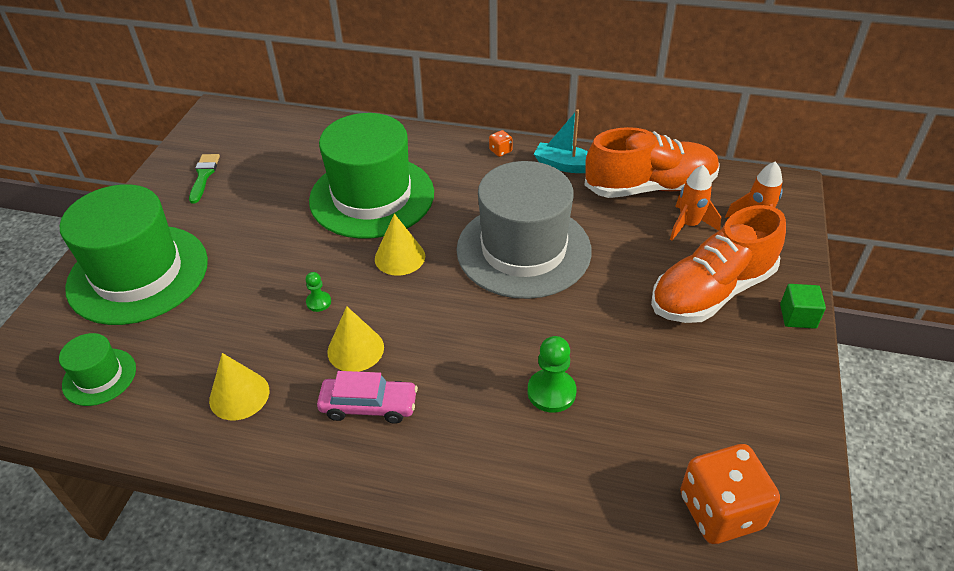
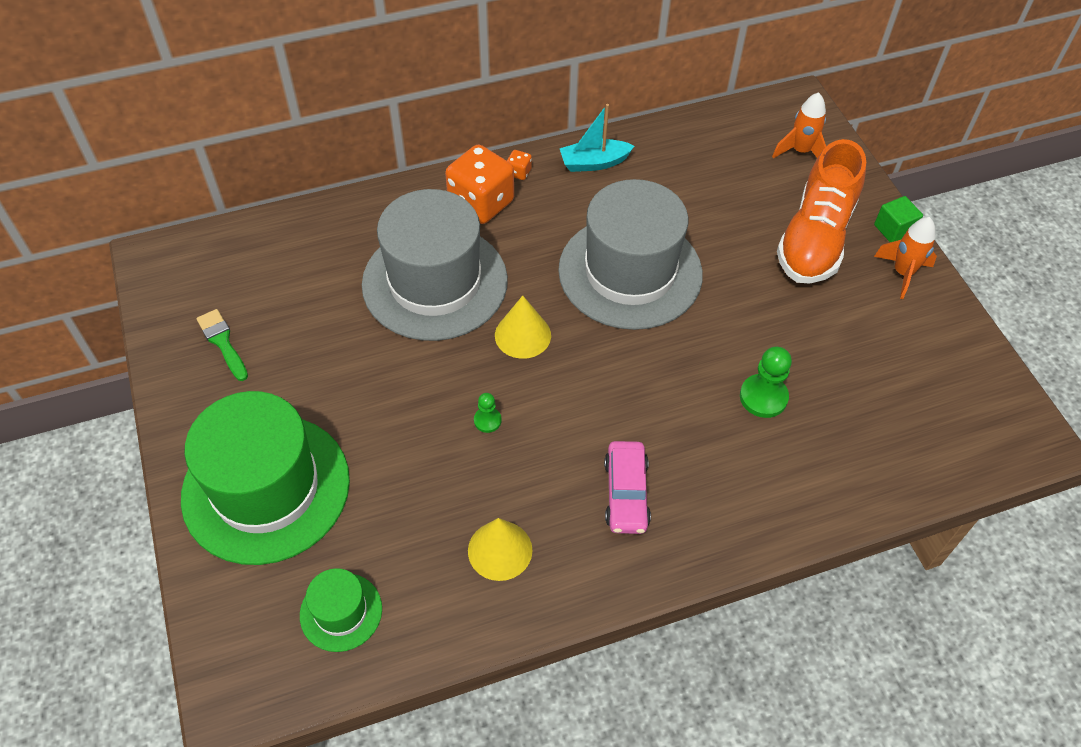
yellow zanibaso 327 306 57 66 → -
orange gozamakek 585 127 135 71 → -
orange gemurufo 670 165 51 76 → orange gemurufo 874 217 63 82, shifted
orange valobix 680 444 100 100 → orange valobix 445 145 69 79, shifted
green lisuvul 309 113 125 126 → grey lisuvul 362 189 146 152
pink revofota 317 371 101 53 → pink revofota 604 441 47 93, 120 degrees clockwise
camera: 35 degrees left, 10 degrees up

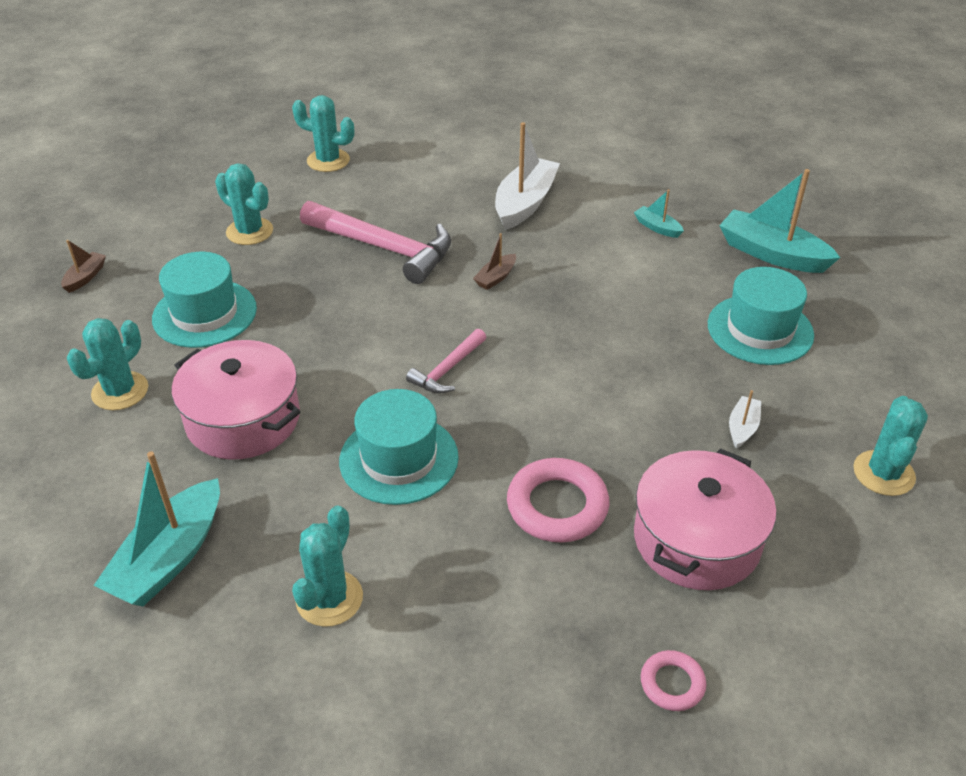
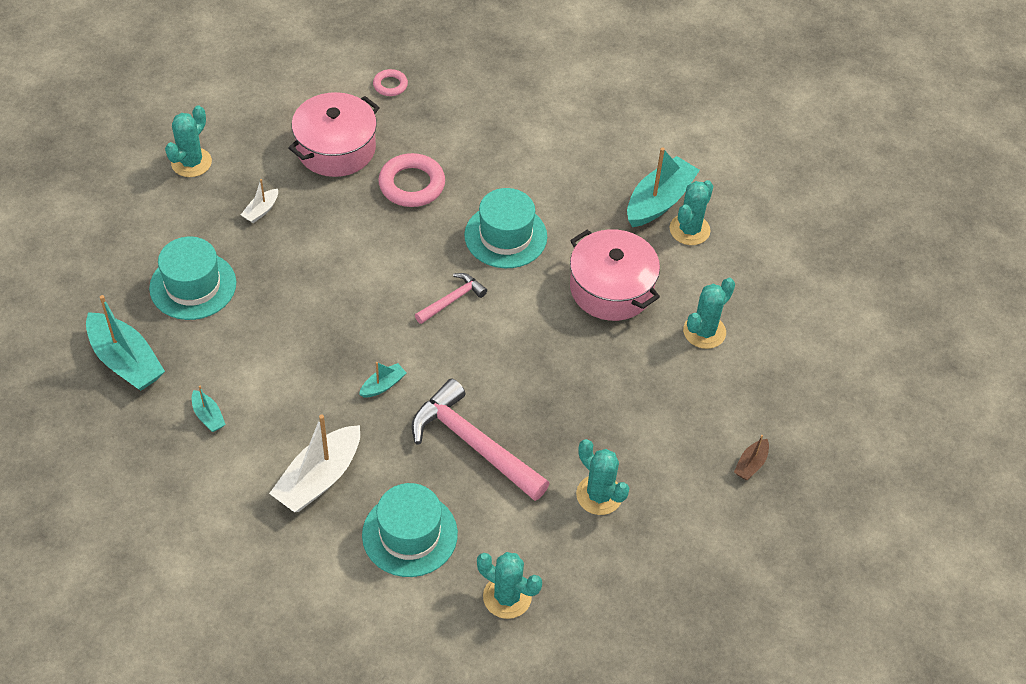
turquoise lisuvul 152 252 105 96 → turquoise lisuvul 362 483 96 94, shifted
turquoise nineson 292 505 71 122 → turquoise nineson 670 180 43 65, shifted
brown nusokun 473 233 43 57 → turquoise nusokun 359 362 47 36
camera: 170 degrees left, 10 degrees up

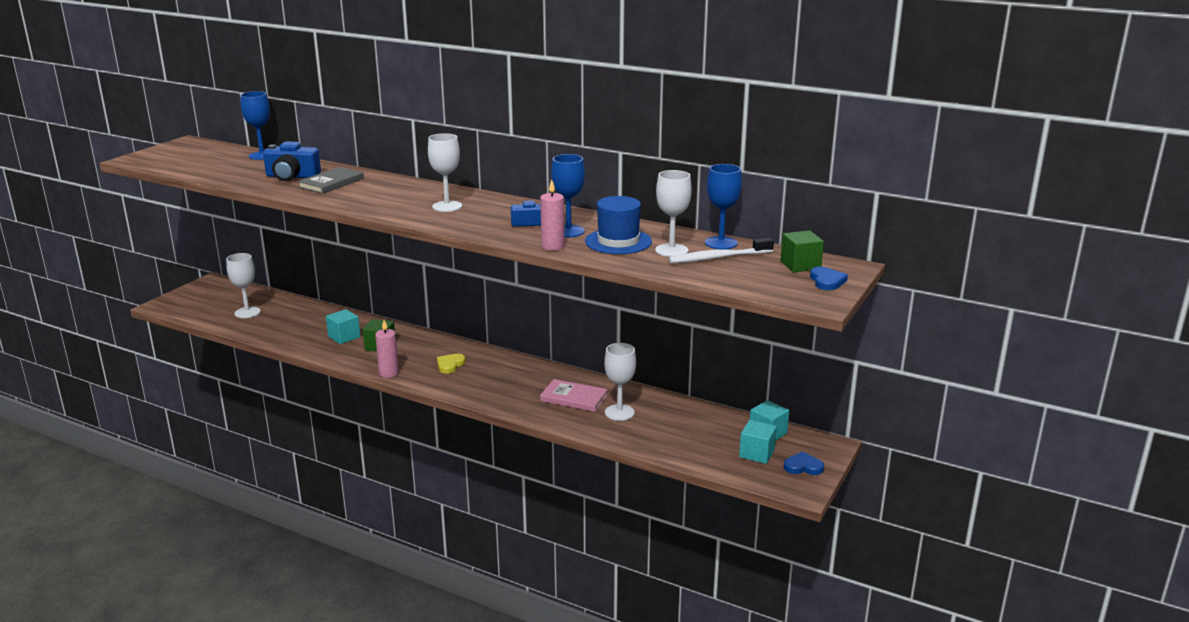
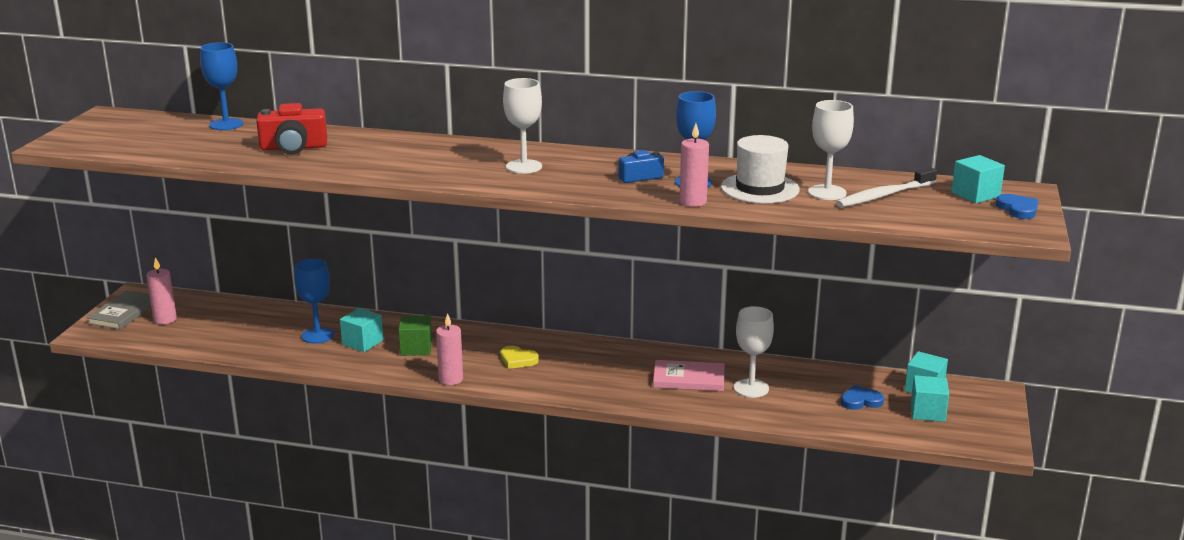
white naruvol 226 253 35 65 → -
- → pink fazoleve 146 257 31 67
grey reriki 298 167 66 27 → grey reriki 86 290 65 40, shifted
blue naruvol 705 164 37 85 → blue naruvol 294 259 40 85, shifted
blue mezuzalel 783 451 41 24 → blue mezuzalel 841 385 43 25, shifted
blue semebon 263 141 58 40 → red semebon 256 103 71 51
blue lisuvul 585 196 67 58 → white lisuvul 721 135 79 68
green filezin 780 230 44 42 → turquoise filezin 951 155 54 48
yellow mezuzalel 437 354 29 19 → yellow mezuzalel 501 346 38 23, 75 degrees counterclockwise
camera: 15 degrees left, 0 degrees up

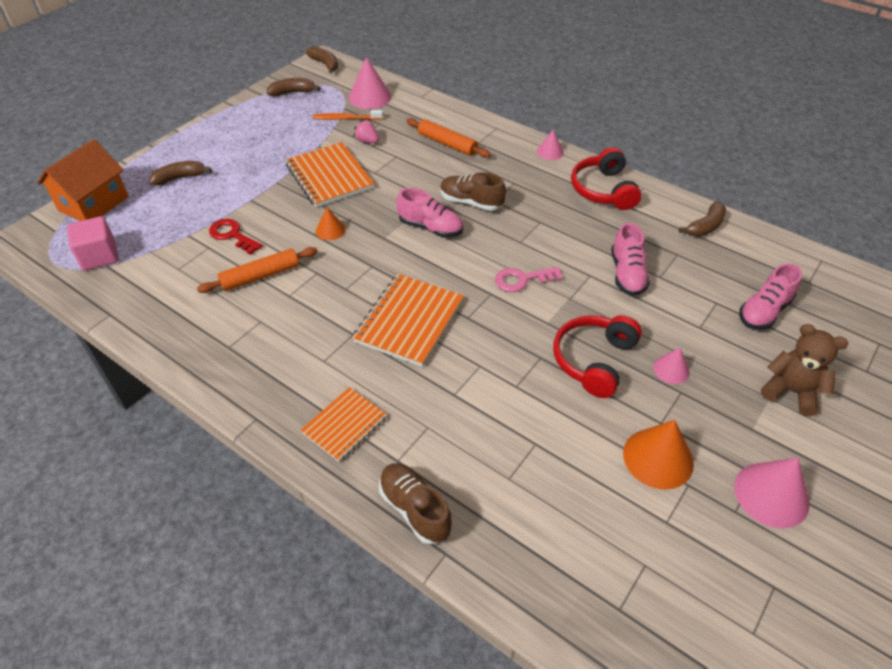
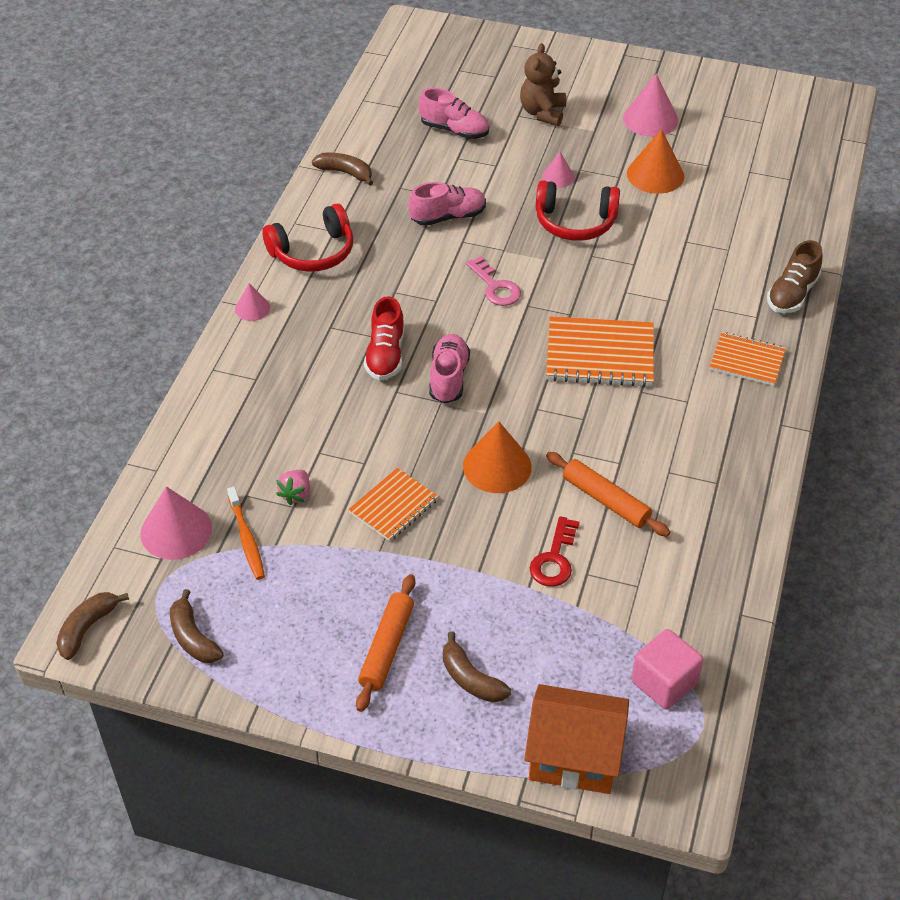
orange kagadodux 407 118 84 40 → orange kagadodux 356 574 59 138, shifted
brown gozamakek 440 172 66 39 → red gozamakek 364 296 41 84
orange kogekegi 285 142 90 65 → orange kogekegi 348 468 90 73, x0.63
orange zanibaso 316 208 30 32 → orange zanibaso 463 421 69 72, x1.77
camera: 110 degrees left, 0 degrees up

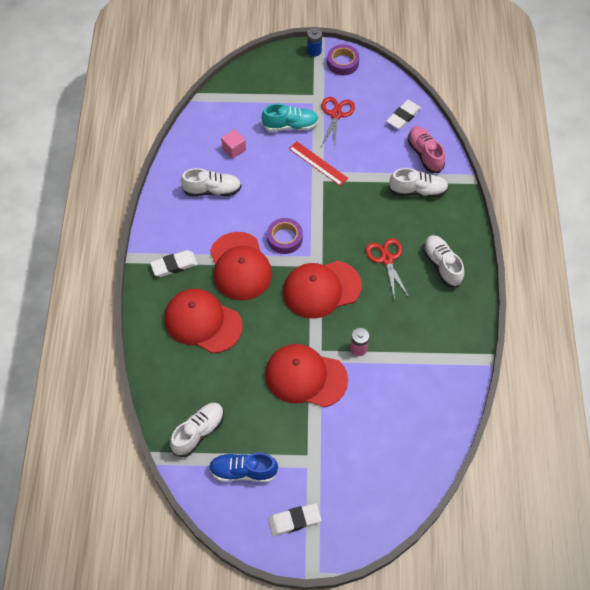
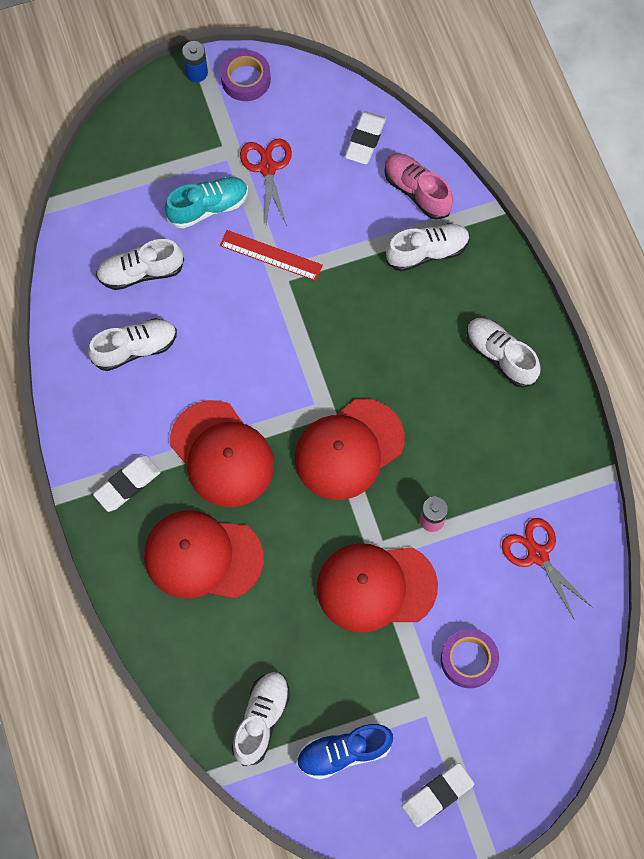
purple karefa 267 218 36 36 → purple karefa 441 629 58 59, shifted
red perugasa 366 238 43 62 → red perugasa 502 518 90 102, shifted
pink filezin 221 129 25 30 → white gozamakek 96 239 88 51
camera: 20 degrees left, 10 degrees up

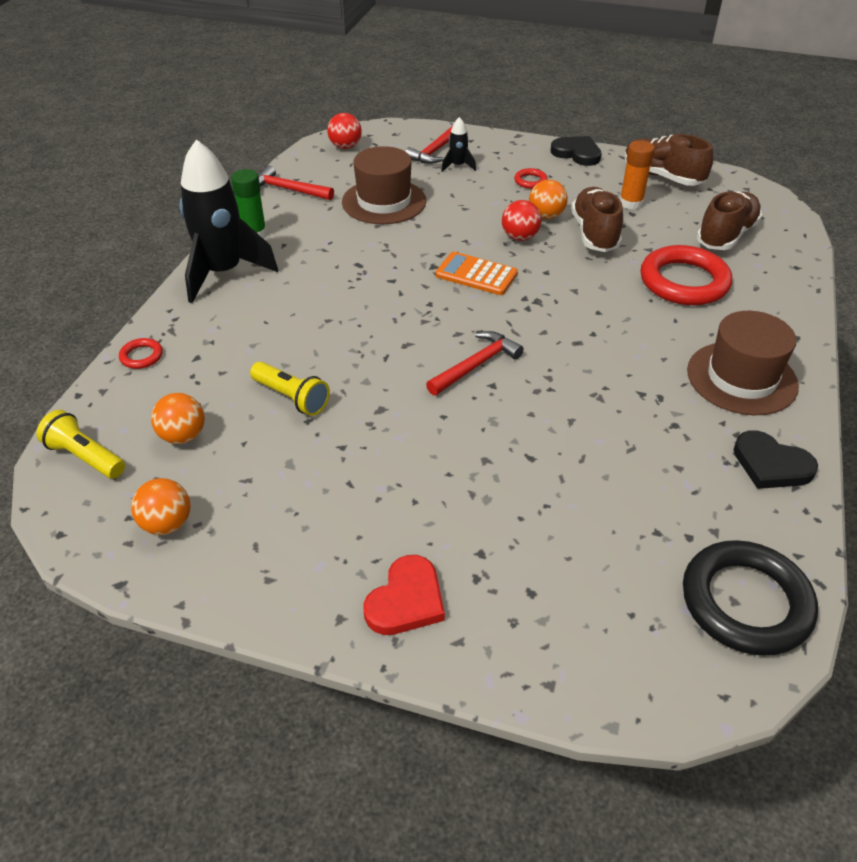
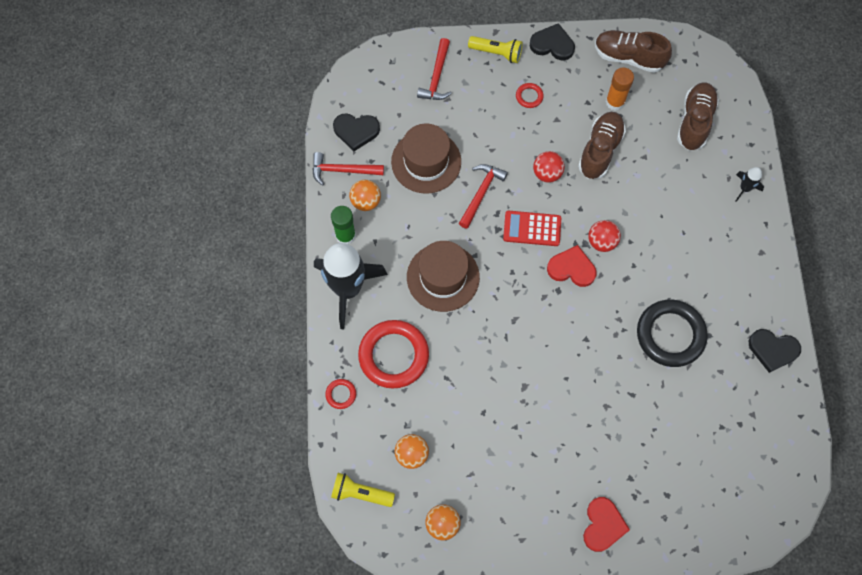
- → black mezuzalel 333 113 47 38
- → red mezuzalel 547 245 49 42
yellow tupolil 250 362 80 54 → yellow tupolil 468 36 55 27, shifted
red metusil 327 113 35 36 → red metusil 588 220 33 32, shifted
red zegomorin 426 331 98 64 → red zegomorin 459 164 49 65, shifted
black gemurufo 441 117 35 55 → black gemurufo 736 167 28 35, shifted
orange metusil 529 180 39 39 → orange metusil 349 180 32 31, shifted
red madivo 640 245 92 60 → red madivo 358 320 71 68, shifted
black madivo 683 540 135 116 → black madivo 637 299 71 68, shifted
brown lisuvul 687 311 112 104 → brown lisuvul 407 241 73 71, shifted
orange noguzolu 435 252 83 43 → red noguzolu 503 211 58 35
brown gozamakek 571 187 52 65 → brown gozamakek 578 112 48 67, 45 degrees clockwise
camera: 20 degrees left, 25 degrees up

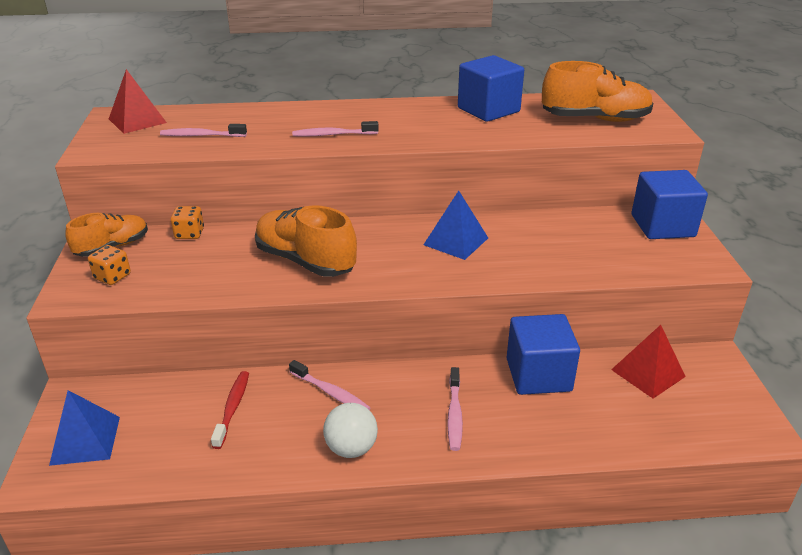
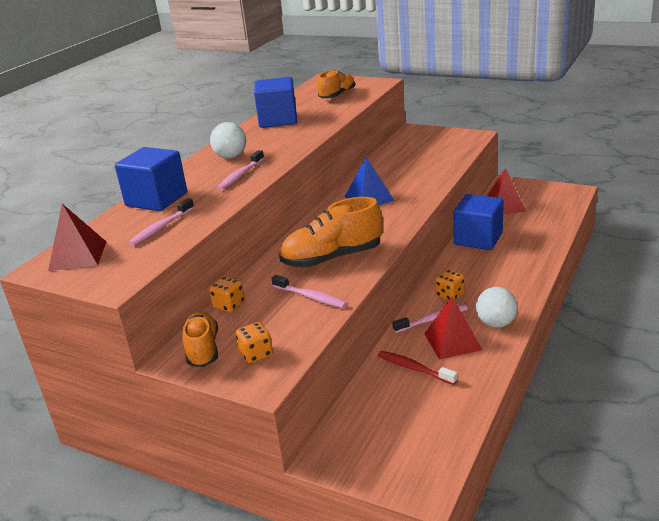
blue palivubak 49 390 71 76 → -
- → white metusil 210 122 36 37
- → red palivubak 424 297 58 63
- → orange valobix 435 270 30 31
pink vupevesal 447 367 16 84 → pink vupevesal 271 275 76 33, shifted
blue filezin 631 170 77 69 → blue filezin 115 147 72 64, shifted
orange gozamakek 542 61 111 61 → orange gozamakek 317 70 38 28, x0.64
camera: 55 degrees left, 5 degrees down

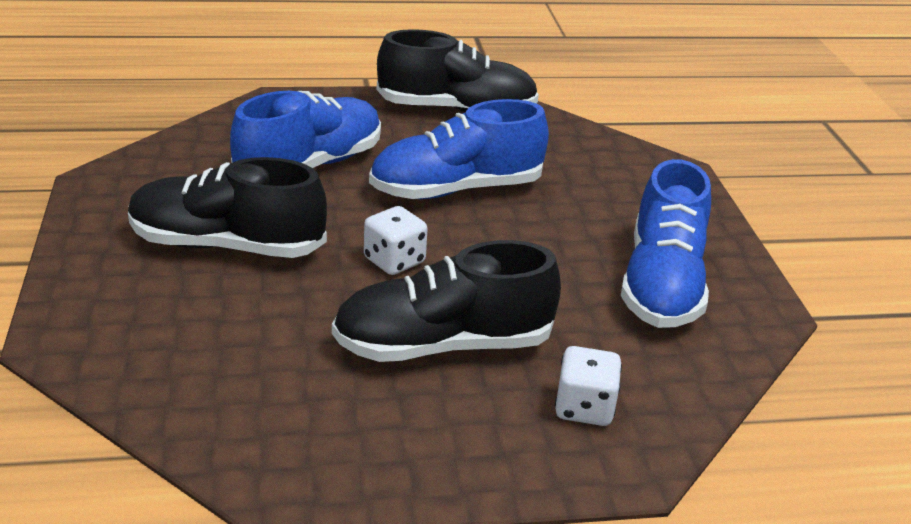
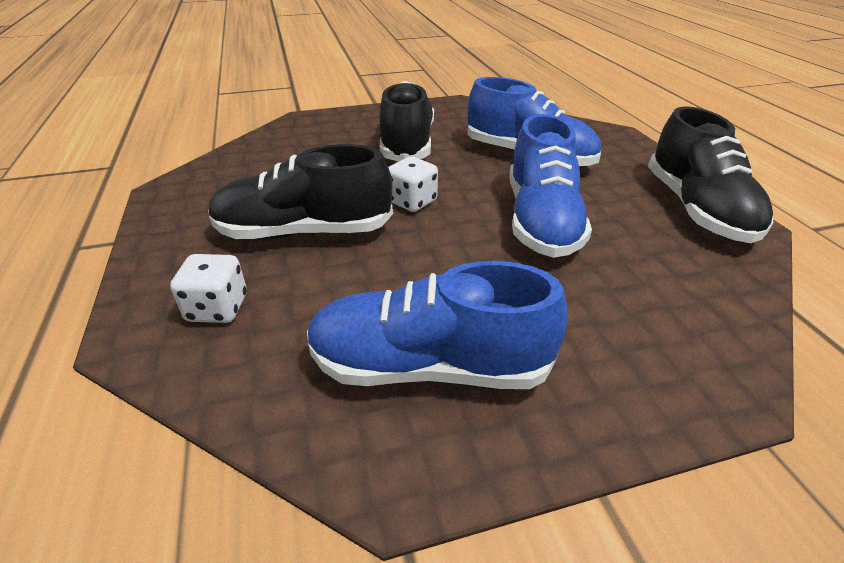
black gozamakek 332 240 229 122 → black gozamakek 208 144 185 95, 75 degrees counterclockwise
blue gozamakek 369 99 180 100 → blue gozamakek 510 114 82 144, 150 degrees counterclockwise
camera: 85 degrees right, 5 degrees up

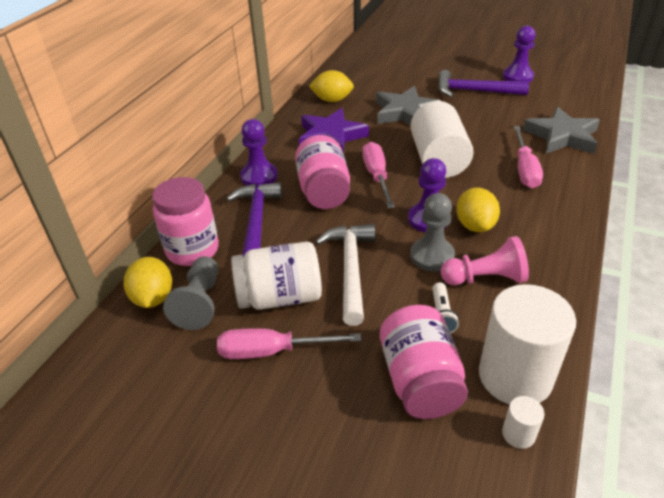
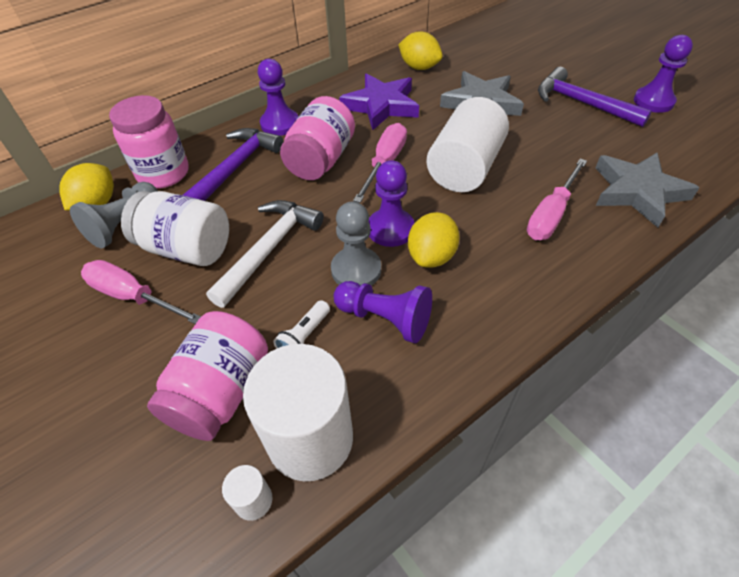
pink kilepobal 441 236 88 49 → purple kilepobal 334 281 98 62
camera: 30 degrees right, 10 degrees up

